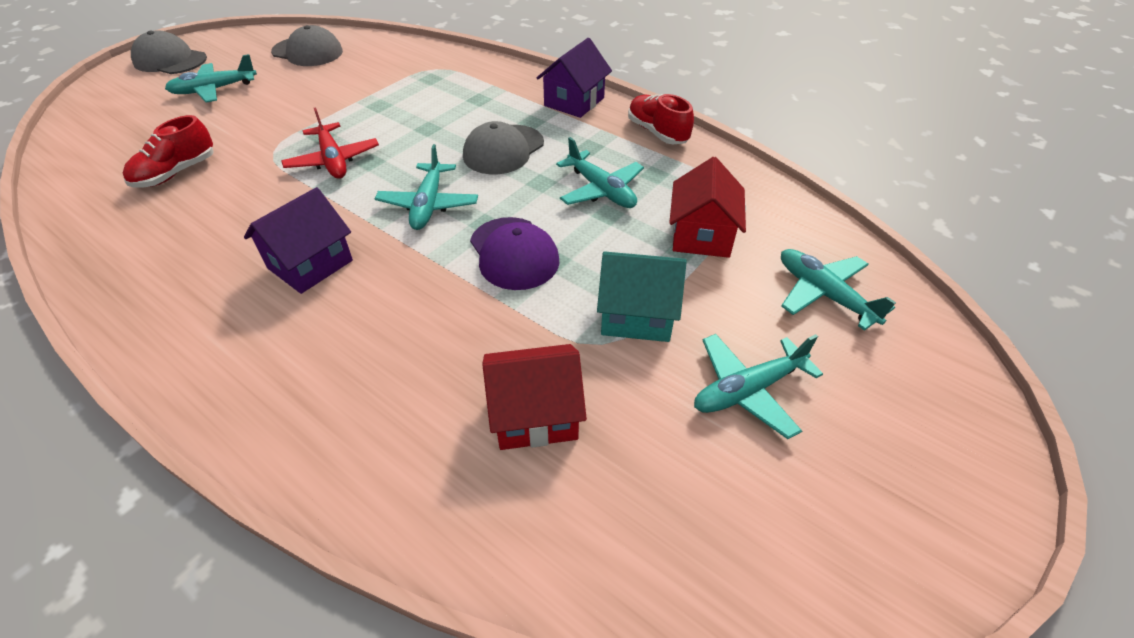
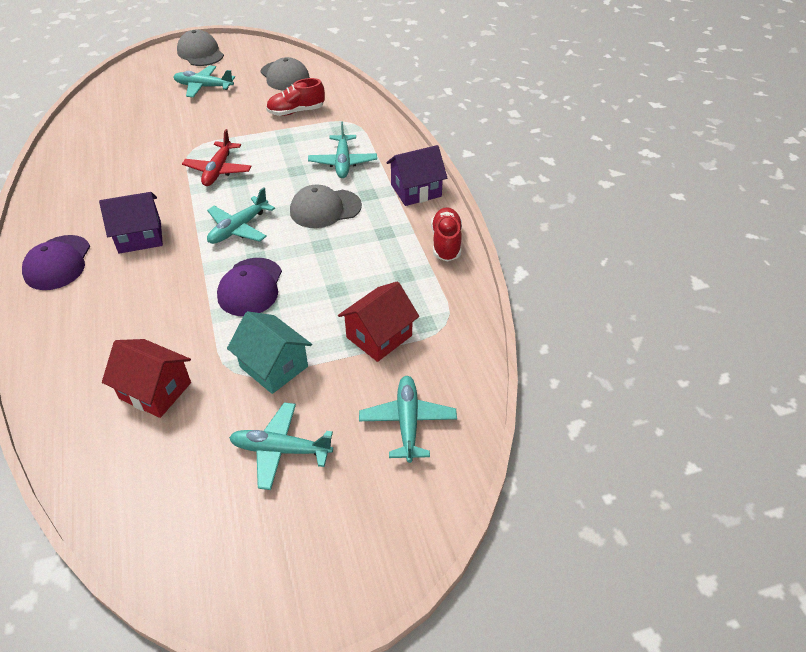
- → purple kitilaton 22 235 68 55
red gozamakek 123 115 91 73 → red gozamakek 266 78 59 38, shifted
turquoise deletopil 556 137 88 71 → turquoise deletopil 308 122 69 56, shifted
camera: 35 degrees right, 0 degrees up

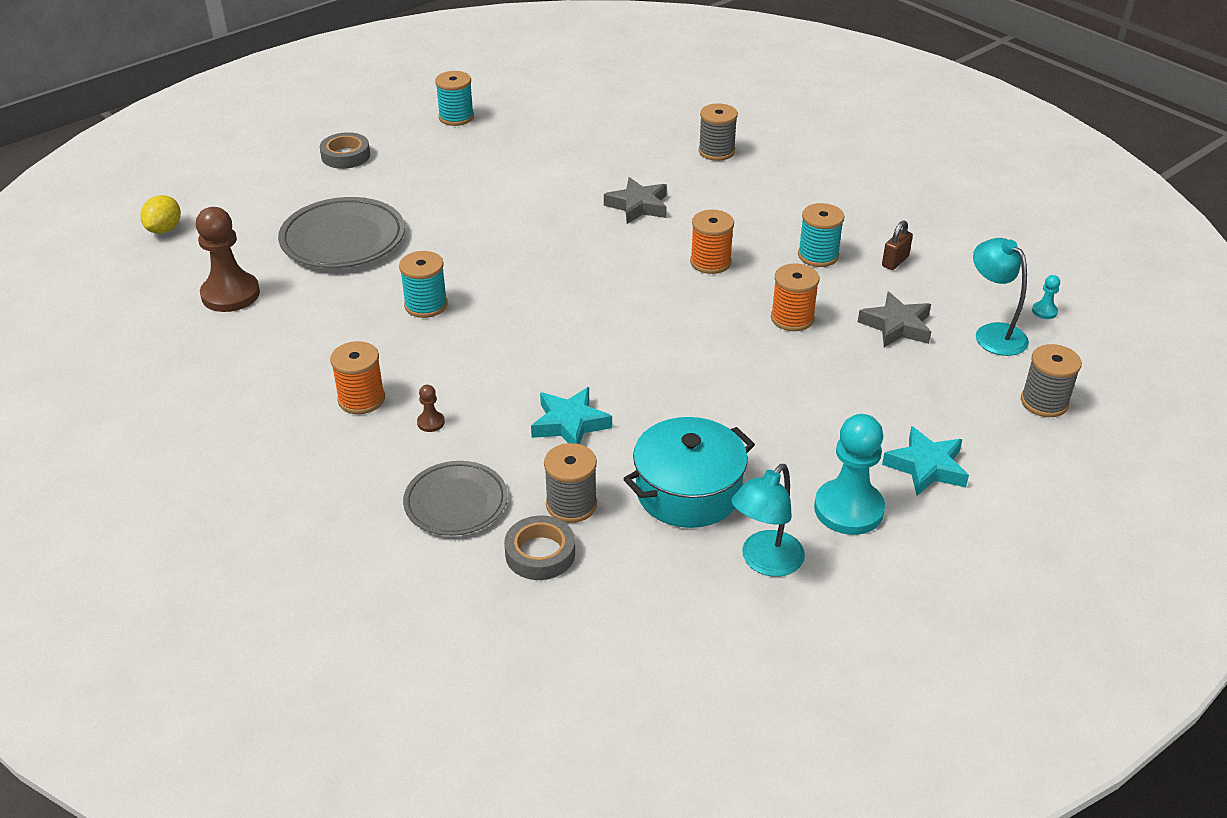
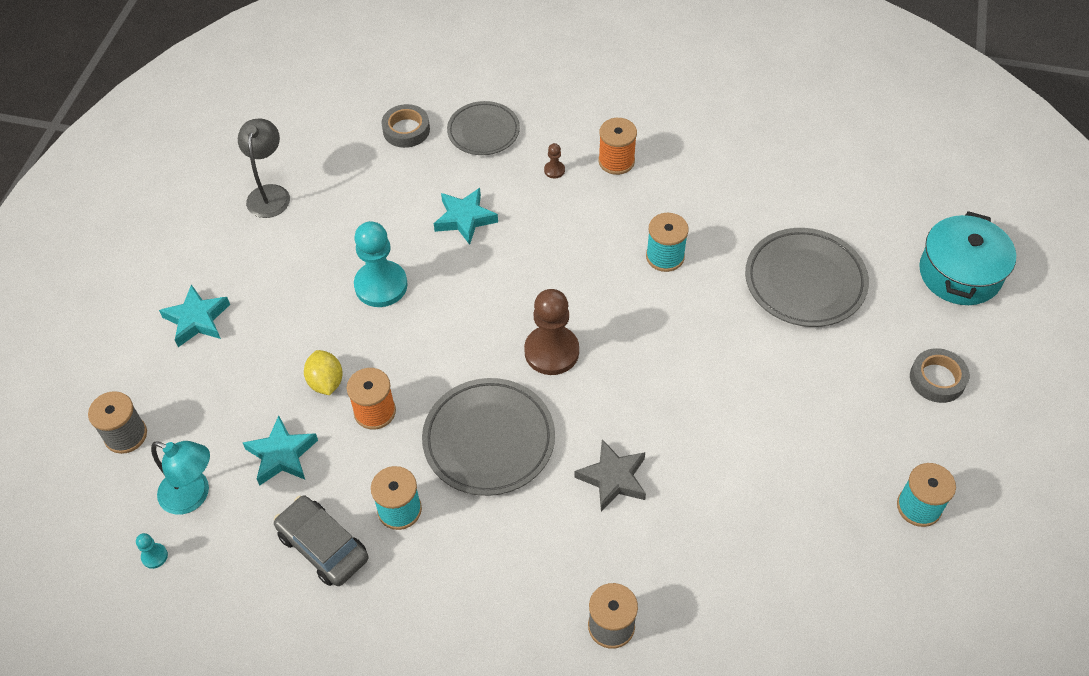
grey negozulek 544 443 53 80 → -
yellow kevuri 140 195 41 39 → yellow kevuri 304 350 39 45, shifted
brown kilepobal 196 207 64 105 → brown kilepobal 524 289 55 86, shifted
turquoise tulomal 623 417 132 111 → turquoise tulomal 919 211 97 94, shifted
turquoise kilepobal 814 414 71 121 → turquoise kilepobal 354 221 54 86, shifted
orange negozulek 690 210 44 64 → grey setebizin 422 378 133 118
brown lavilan 882 220 31 50 → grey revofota 274 496 95 90
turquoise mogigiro 732 464 73 113 → grey mogigiro 238 118 52 100
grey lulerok 858 292 73 55 → turquoise lulerok 243 416 75 70
camera: 145 degrees right, 15 degrees up

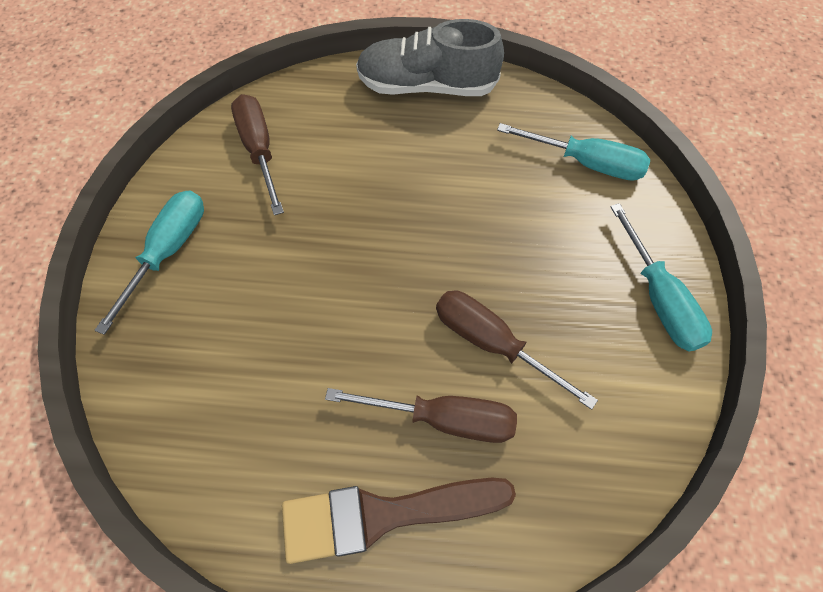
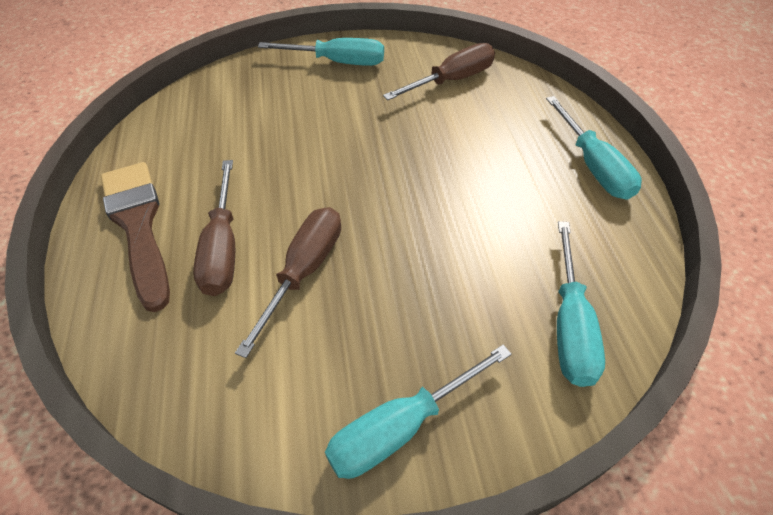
grey gozamakek 356 19 148 77 → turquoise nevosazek 546 96 96 104
camera: 75 degrees right, 10 degrees down

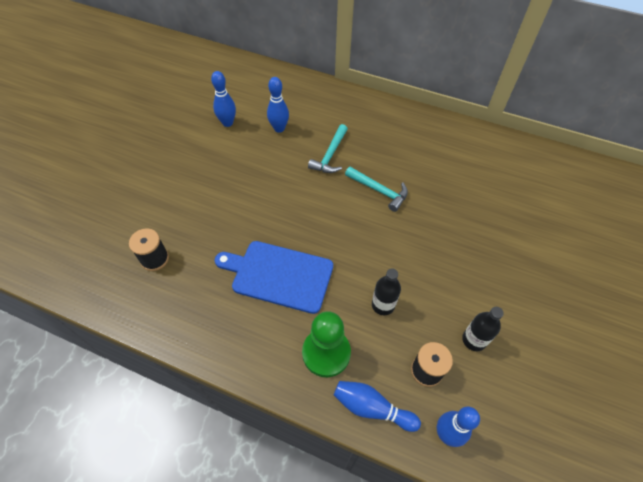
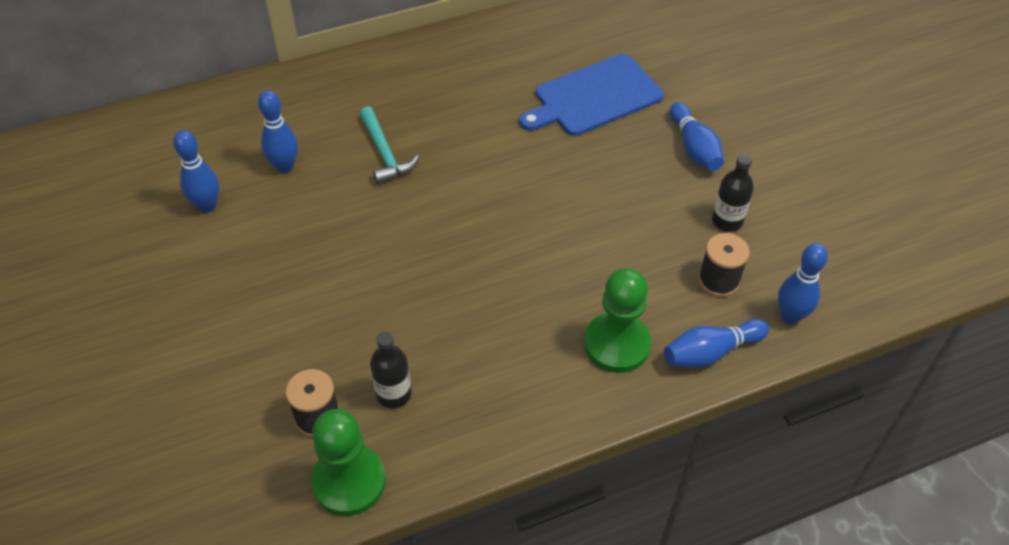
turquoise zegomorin 345 167 63 45 → -
- → green kilepobal 311 409 75 107
- → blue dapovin 670 102 54 69
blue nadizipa 215 241 118 73 → blue nadizipa 519 54 145 82, shifted
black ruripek 372 269 29 47 → black ruripek 370 331 42 77, shifted
camera: 45 degrees left, 5 degrees down

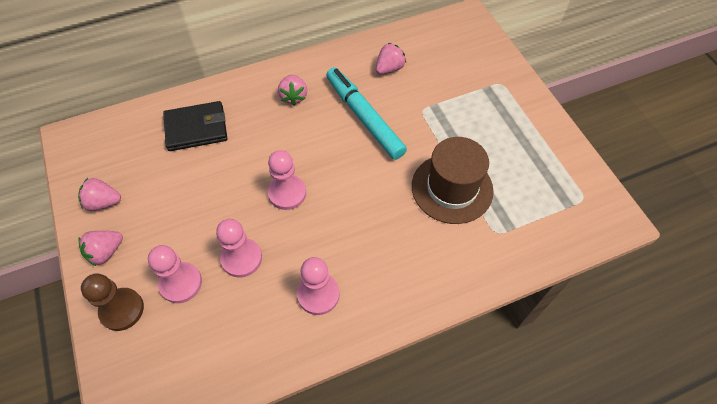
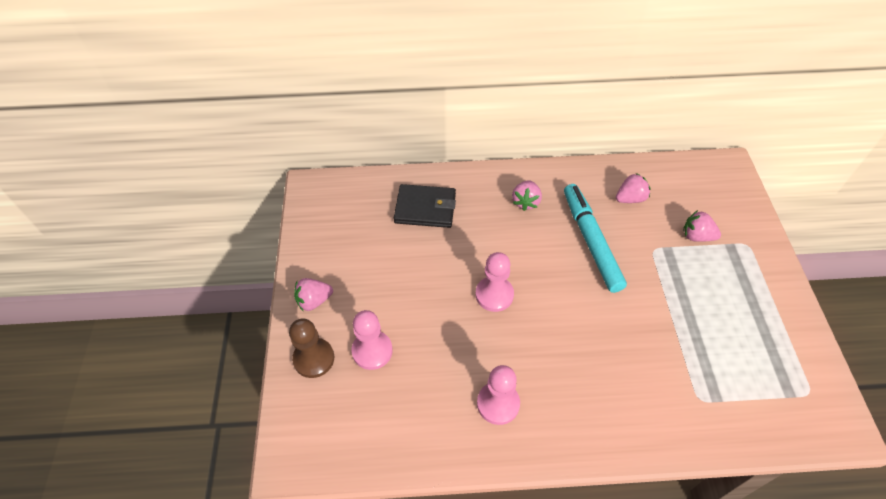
pink kilepobal 216 219 46 59 → -
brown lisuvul 412 137 82 87 → -
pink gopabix 78 178 43 33 → pink gopabix 683 210 38 32, shifted
camera: 20 degrees right, 5 degrees down

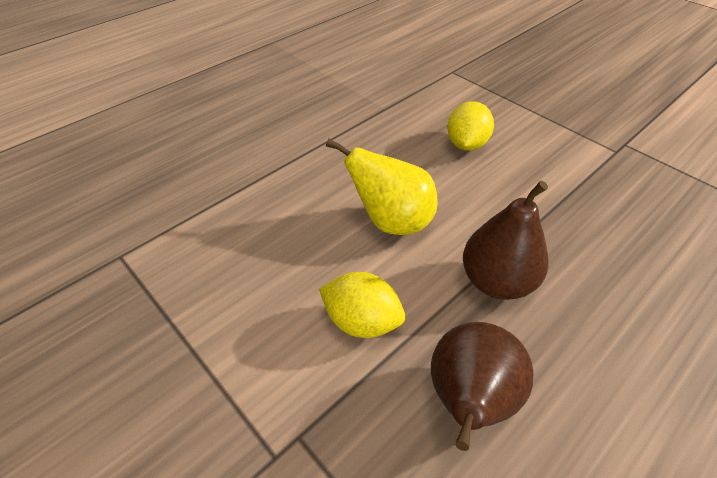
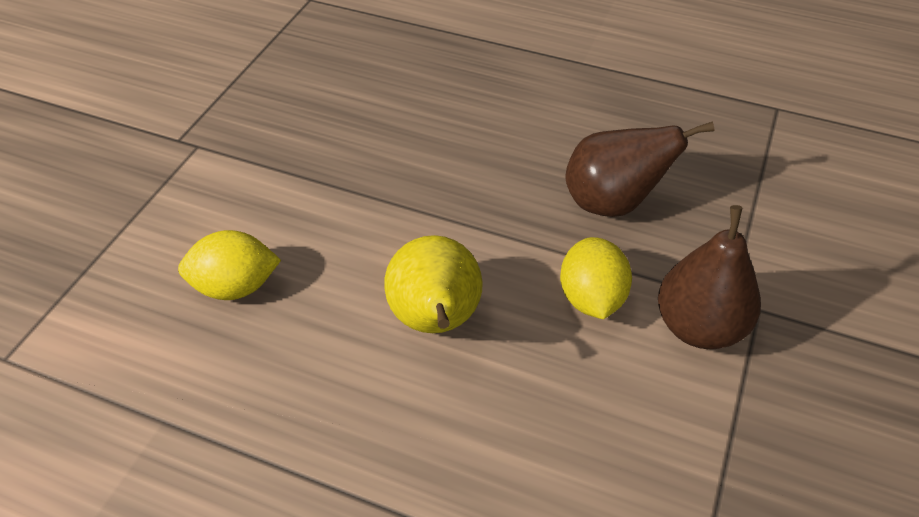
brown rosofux 463 181 85 119 → brown rosofux 658 205 103 144, shifted
camera: 115 degrees left, 0 degrees up

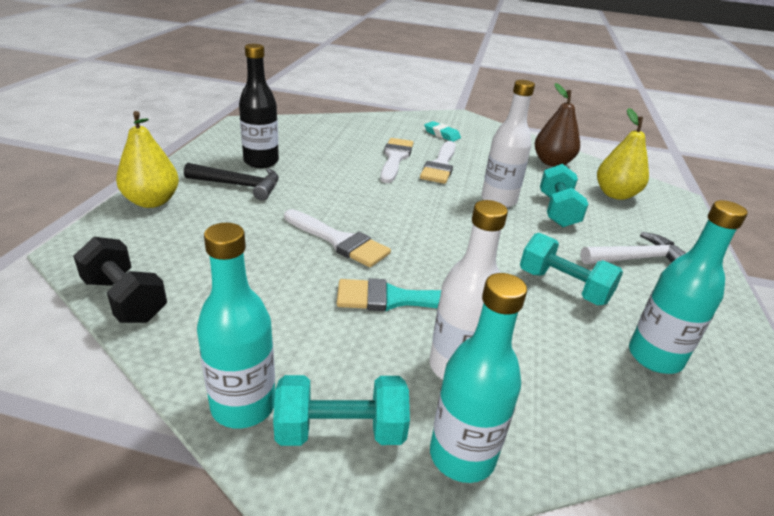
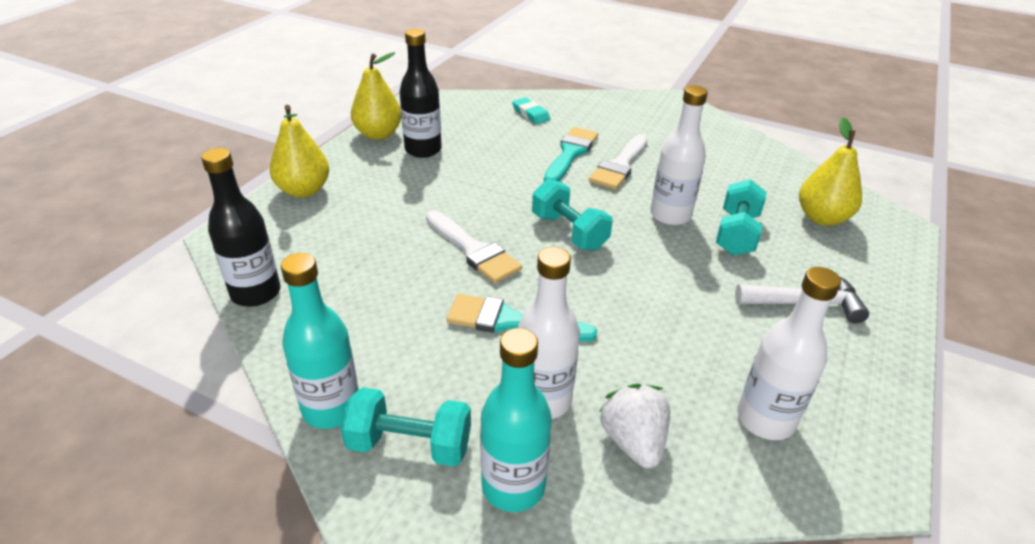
black zegomorin 184 163 95 38 → -
brown rosofux 535 83 45 84 → -
- → yellow rosofux 351 52 50 88
- → white gopabix 599 383 71 86
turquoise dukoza 424 121 37 21 → turquoise dukoza 512 97 38 27, shifted
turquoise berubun 520 233 103 72 → turquoise berubun 532 179 81 72, shifted
black berubun 73 237 94 86 → black ruripek 201 148 80 159
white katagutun 380 138 34 45 → turquoise katagutun 544 127 54 54
turquoise ruripek 629 200 119 174 → white ruripek 737 267 104 173
camera: 15 degrees right, 5 degrees up

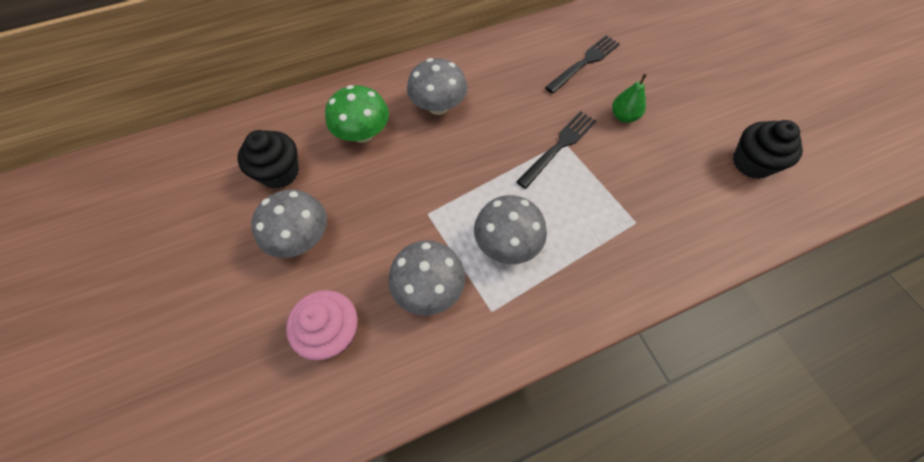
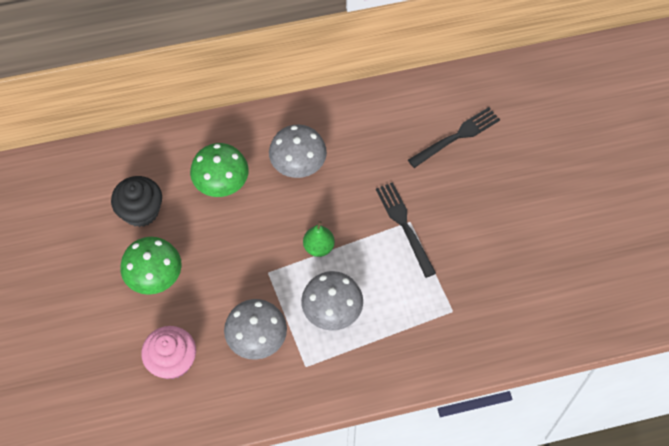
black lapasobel 733 120 70 59 → -
green rosofux 612 74 35 49 → green rosofux 303 221 32 36, shifted
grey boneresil 251 189 76 69 → green boneresil 120 237 62 58
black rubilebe 516 111 80 78 → black rubilebe 376 182 60 96, 75 degrees counterclockwise
camera: 10 degrees right, 0 degrees up

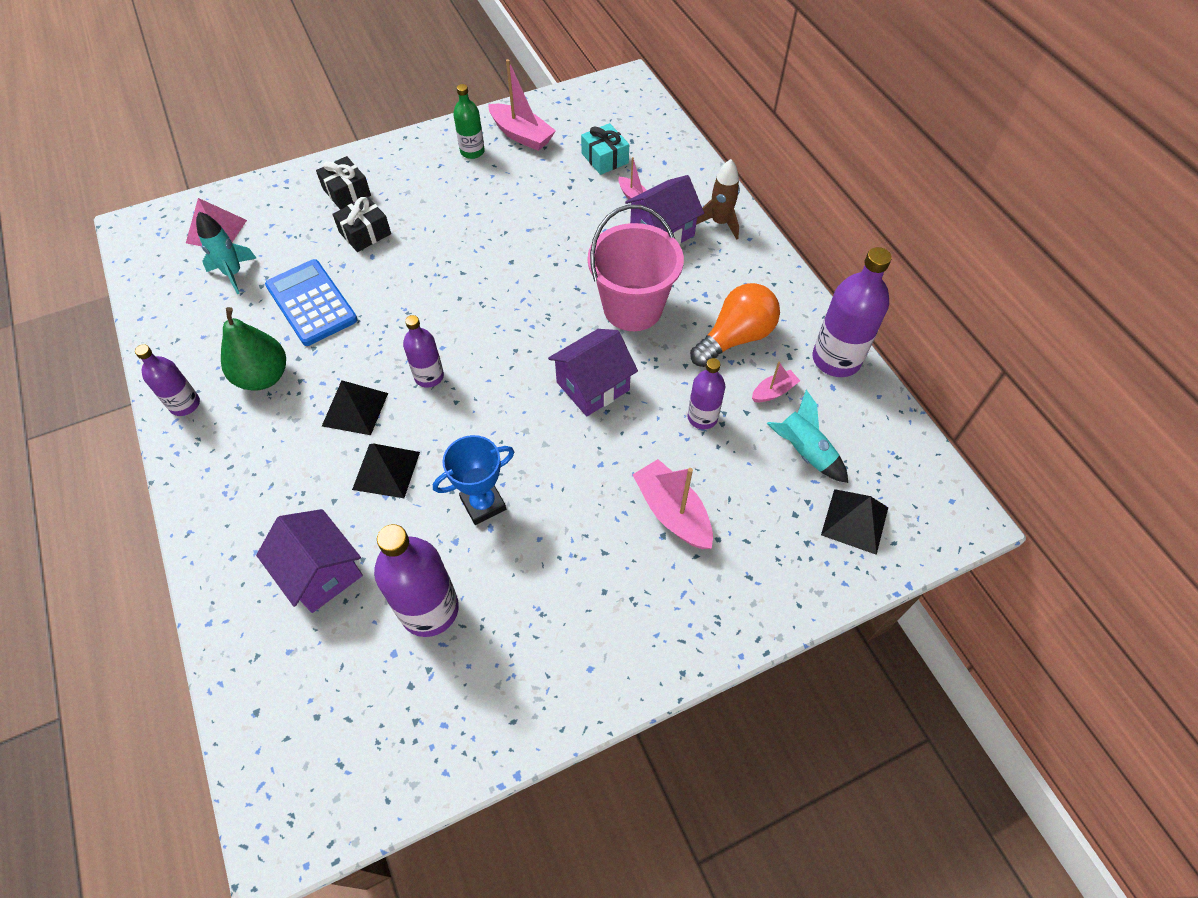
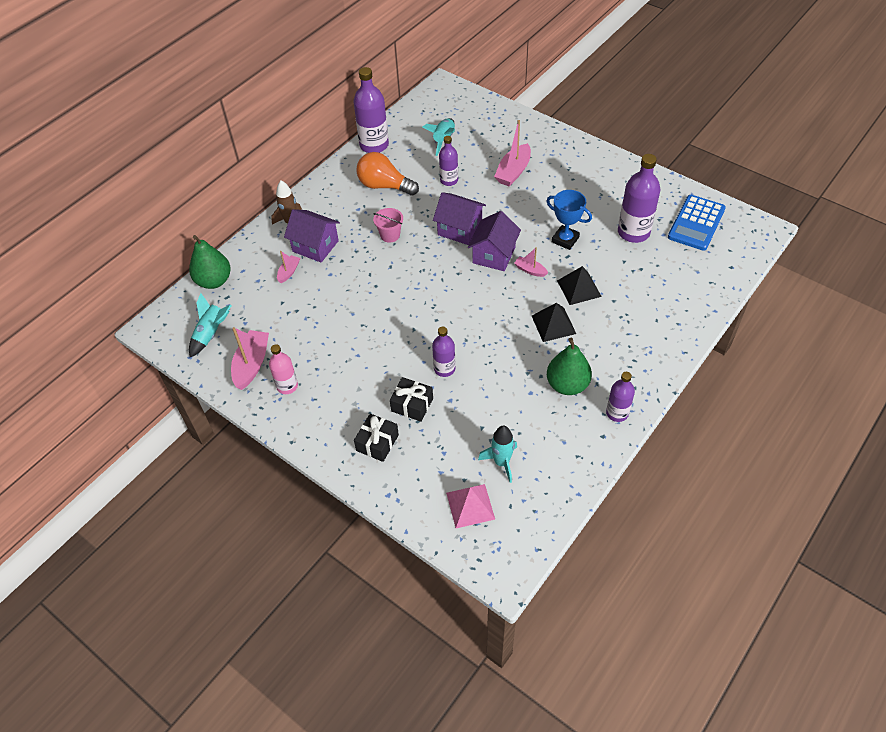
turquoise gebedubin 581 123 48 52 → -
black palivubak 821 489 67 66 → -
- → green rosofux 189 235 42 54
- → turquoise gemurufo 189 293 43 64
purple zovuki 256 509 107 104 → purple zovuki 468 211 53 60, shifted
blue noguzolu 265 259 93 87 → blue noguzolu 668 195 58 56, shifted
purple ruripek 403 315 41 73 → purple ruripek 432 327 23 50, shifted
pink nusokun 752 362 48 40 → pink nusokun 514 247 34 30, shifted
green ruripek 453 84 32 75 → pink ruripek 269 344 29 50
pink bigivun 588 205 96 126 → pink bigivun 373 208 30 35, x0.49
camera: 115 degrees left, 5 degrees down

